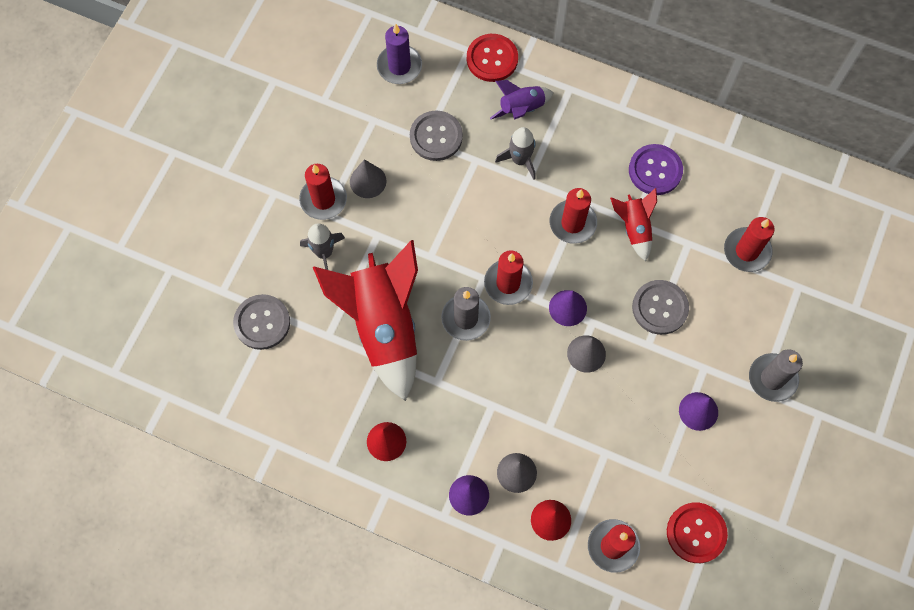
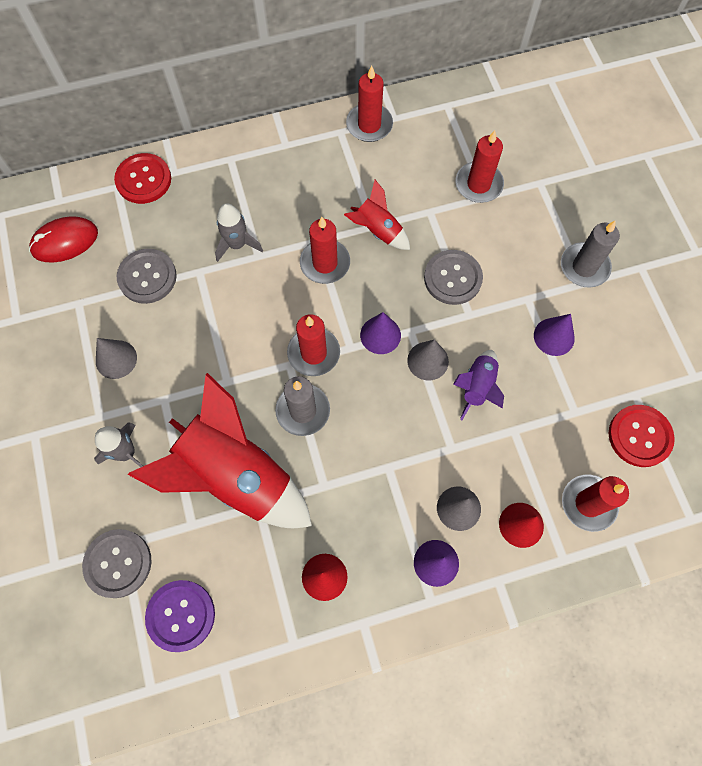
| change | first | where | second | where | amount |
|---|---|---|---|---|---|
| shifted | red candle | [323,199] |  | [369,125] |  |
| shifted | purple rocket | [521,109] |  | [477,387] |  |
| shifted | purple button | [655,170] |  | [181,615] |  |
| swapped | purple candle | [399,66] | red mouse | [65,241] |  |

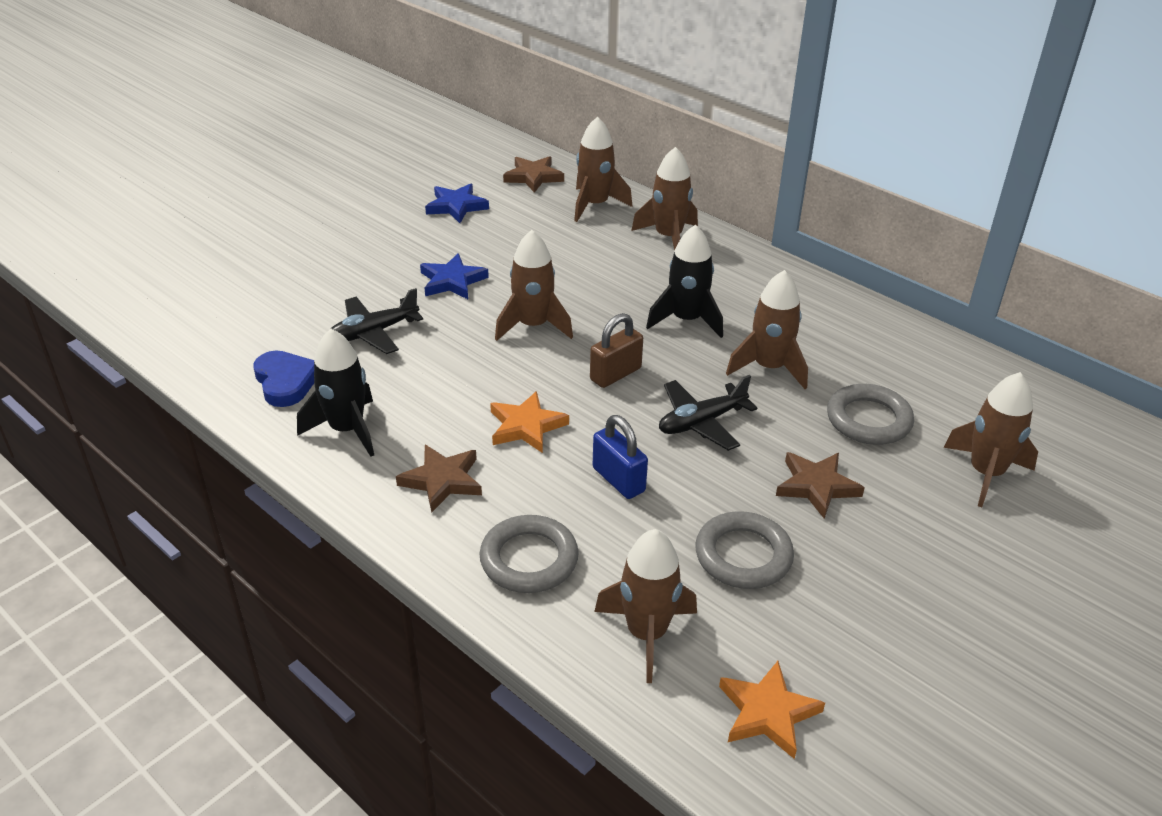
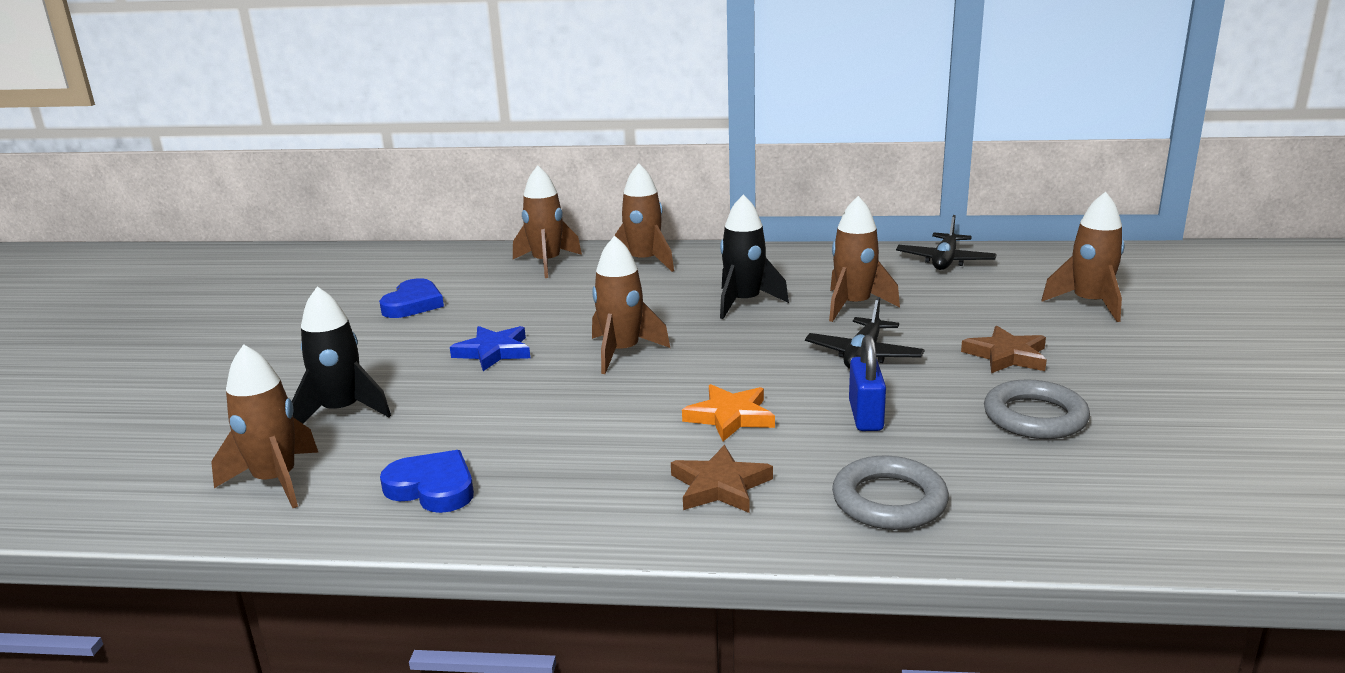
| change | first | where | second | where | amount |
|---|---|---|---|---|---|
| gone | brown star | [533,177] |  |  |  |
| gone | brown padlock | [615,374] |  |  |  |
| gone | orange star | [767,713] |  |  |  |
| gone | grey ring | [868,420] |  |  |  |
| shifted | black rocket | [347,430] |  | [342,411] |  |
| shifted | black plane | [373,333] |  | [945,261] |  |
| shifted | brown rocket | [646,634] |  | [276,481] |  |
| swapped | blue star | [456,206] | blue heart | [413,304] |  |
| rotated | blue padlock | [618,480] |  | [865,416] | 75 degrees clockwise |

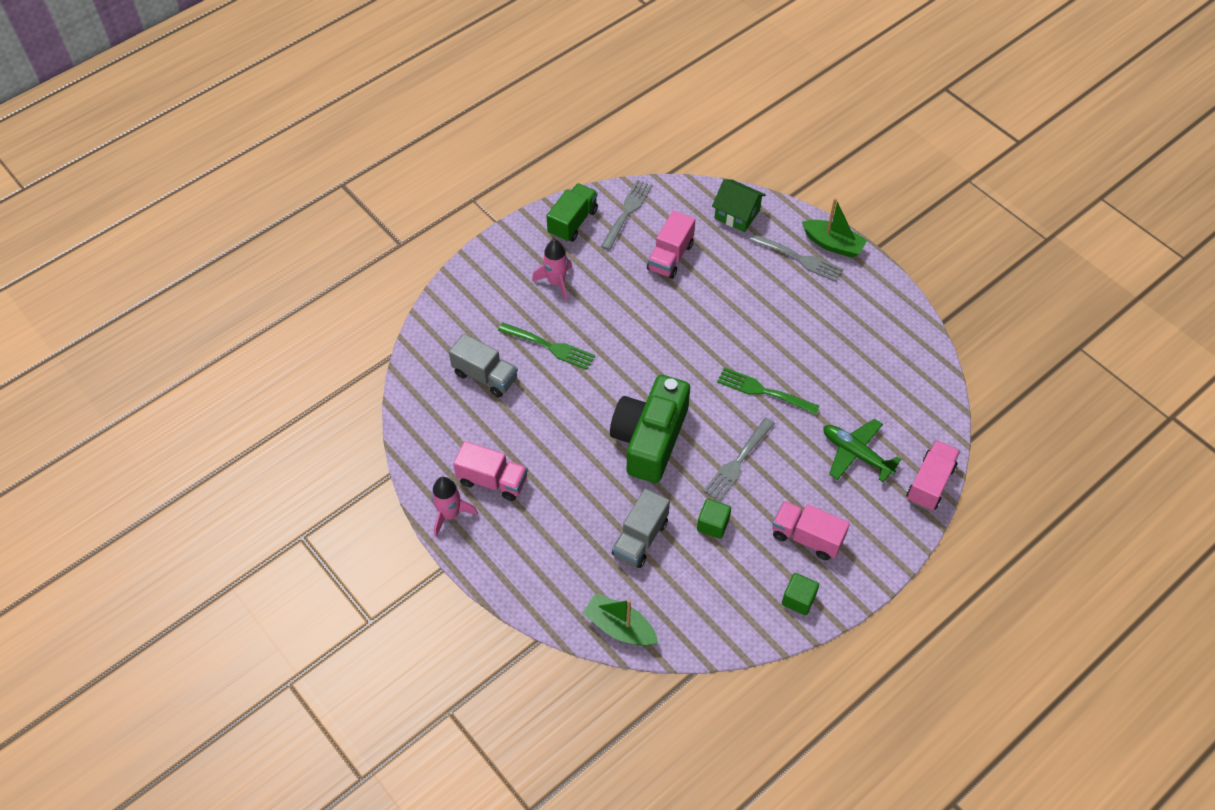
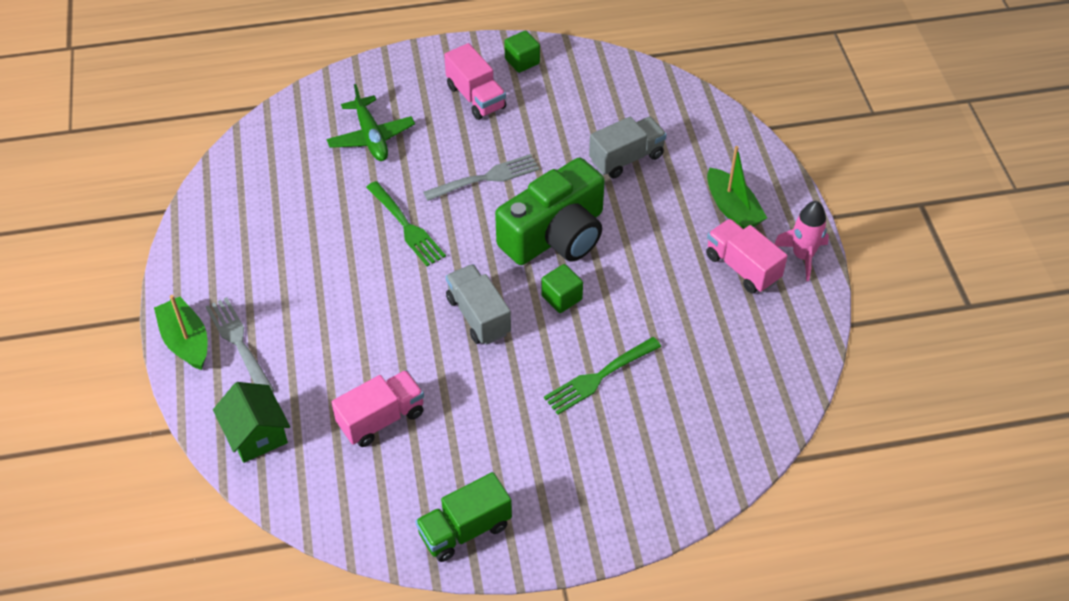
| change | first | where | second | where | amount |
|---|---|---|---|---|---|
| gone | pink rocket | [556,282] |  |  |  |
| gone | grey fork | [627,212] |  |  |  |
| gone | pink truck | [930,483] |  |  |  |
| shifted | grey truck | [485,376] |  | [478,316] |  |
| shifted | green boat | [619,627] |  | [732,209] |  |
| shifted | green cube | [713,524] |  | [561,298] |  |
| rotated | green fork | [550,347] |  | [599,377] | 90 degrees counterclockwise |

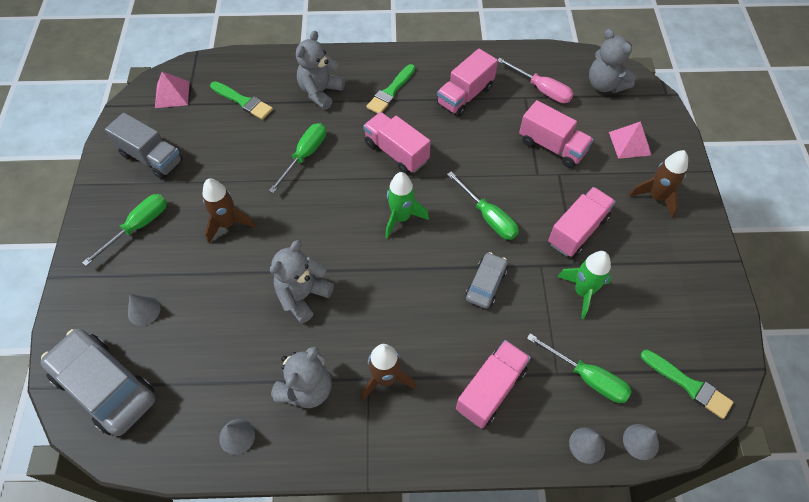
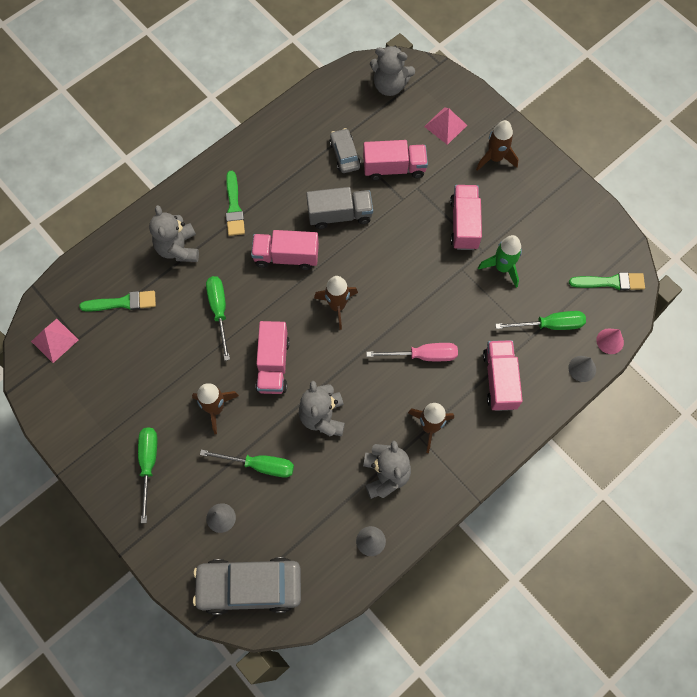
| change | first | where | second | where | amount |
|---|---|---|---|---|---|
| shifted | grey truck | [151,158] |  | [340,215] |  |
| shifted | pink truck | [465,95] |  | [273,364] |  |
| shifted | green screwdriver | [488,217] |  | [259,465] |  |
| shifted | grey car | [486,284] |  | [344,155] |  |
| shifted | pink screwdriver | [541,90] |  | [423,355] |  |
| repainted | green rocket | [401,218] | brown rocket | [337,306] |  |
| repainted | grey cone | [640,441] | pink cone | [610,341] |  |

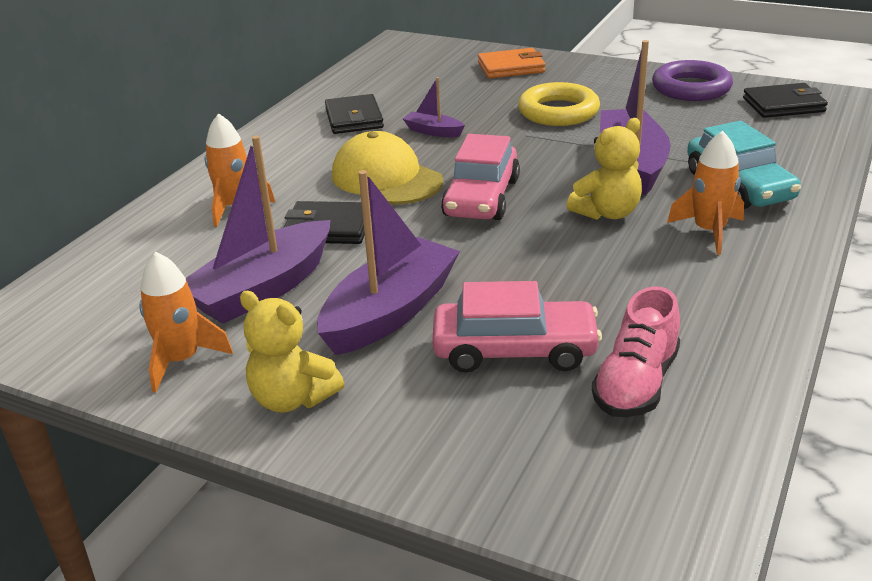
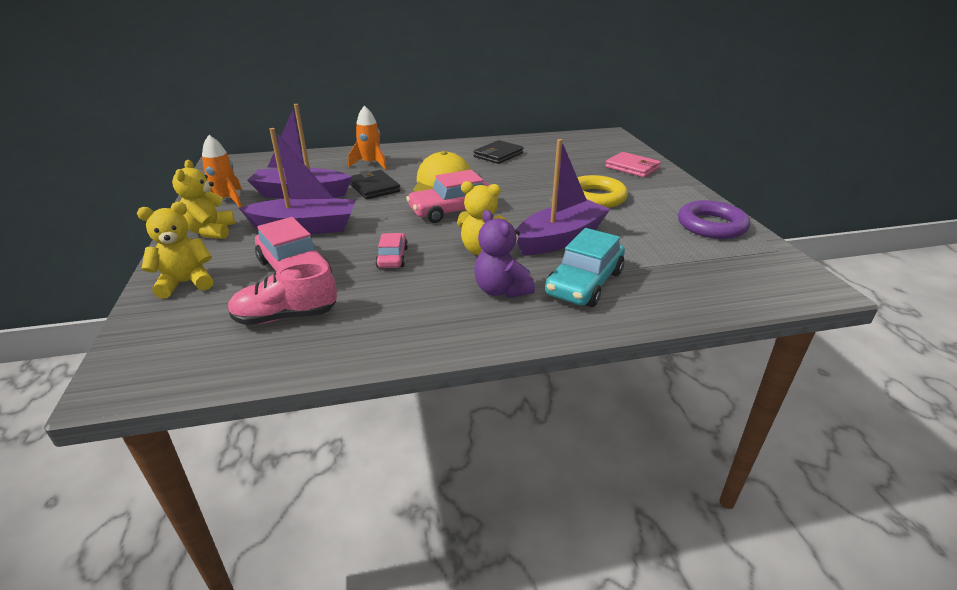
| change | first | where | second | where | amount |
|---|---|---|---|---|---|
| gone | purple boat | [433,131] |  |  |  |
| gone | black wallet | [783,105] |  |  |  |
| new |  |  | yellow teddy bear | [186,283] |  |
| new |  |  | pink car | [392,257] |  |
| swapped | orange rocket | [709,231] | purple teddy bear | [501,290] |  |
| repainted | orange wallet | [511,67] | pink wallet | [632,167] |  |

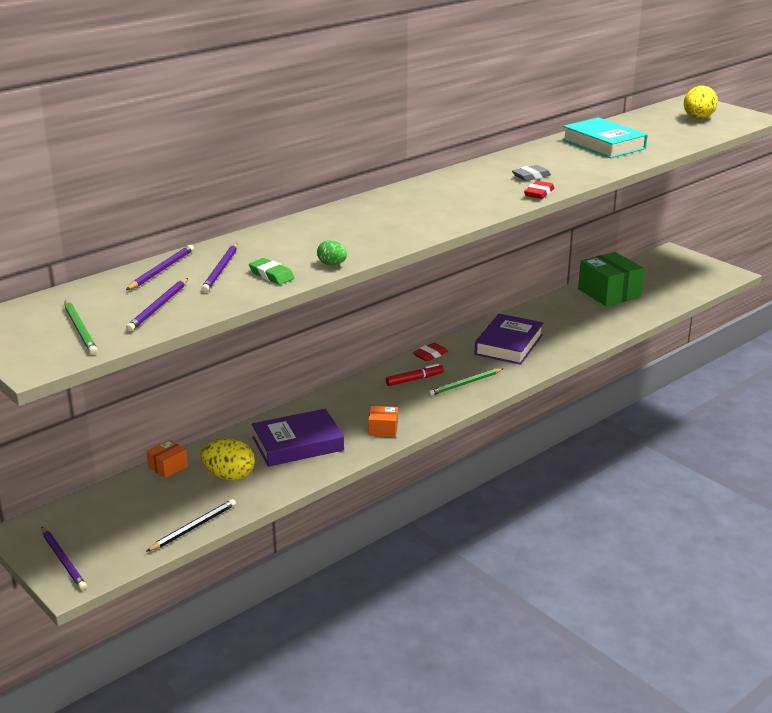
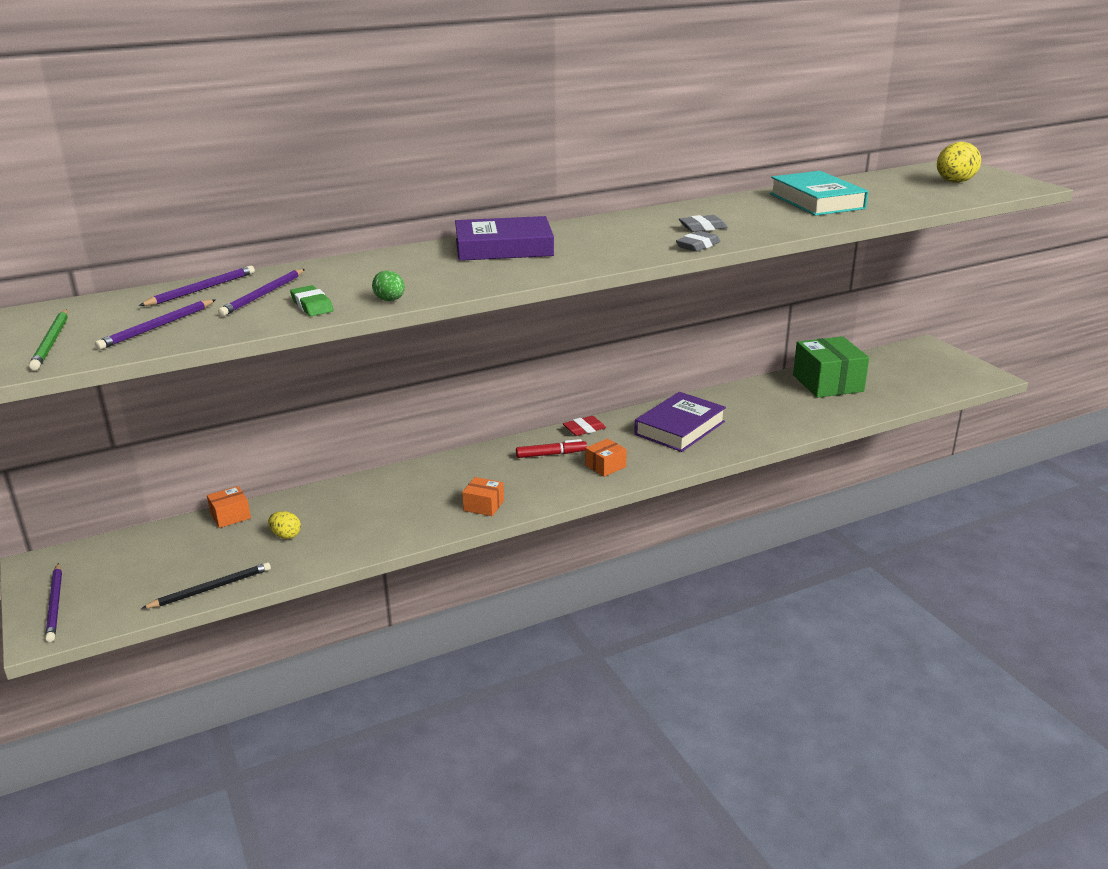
| change | first | where | second | where | amount |
|---|---|---|---|---|---|
| shifted | purple book | [298,444] |  | [504,247] |  |
| swapped | green pencil | [465,384] | orange box | [605,466] |  |
| repainted | red eraser | [539,193] | grey eraser | [698,245] |  |
| scaled | yellow egg | [229,476] |  | [286,535] | x0.56 |

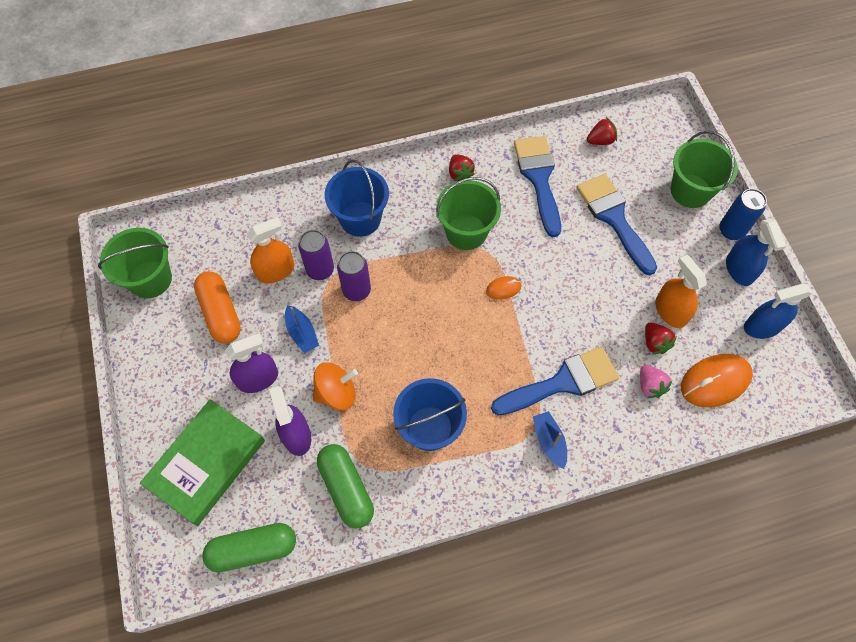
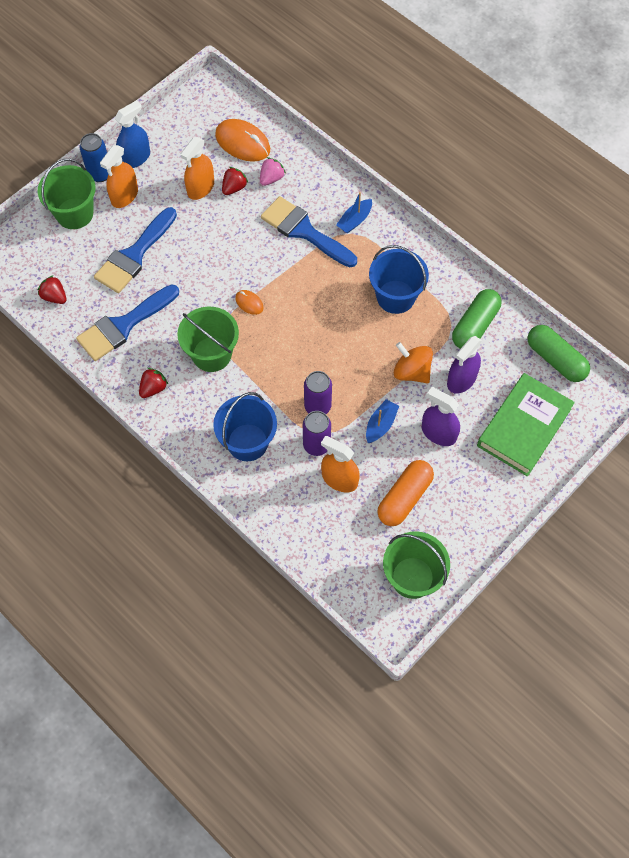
| change | first | where | second | where | amount |
|---|---|---|---|---|---|
| gone | blue spray bottle | [762,326] |  |  |  |
| new |  |  | orange spray bottle | [124,196] |  |
| rotated | green book | [206,463] |  | [524,427] | 60 degrees counterclockwise |

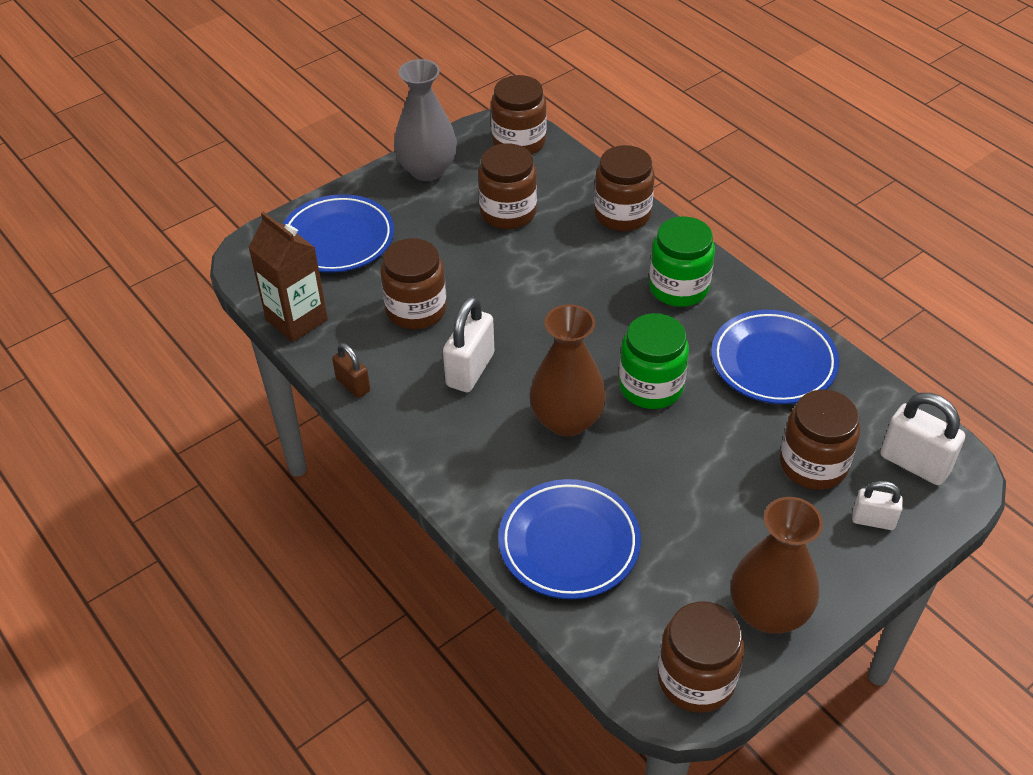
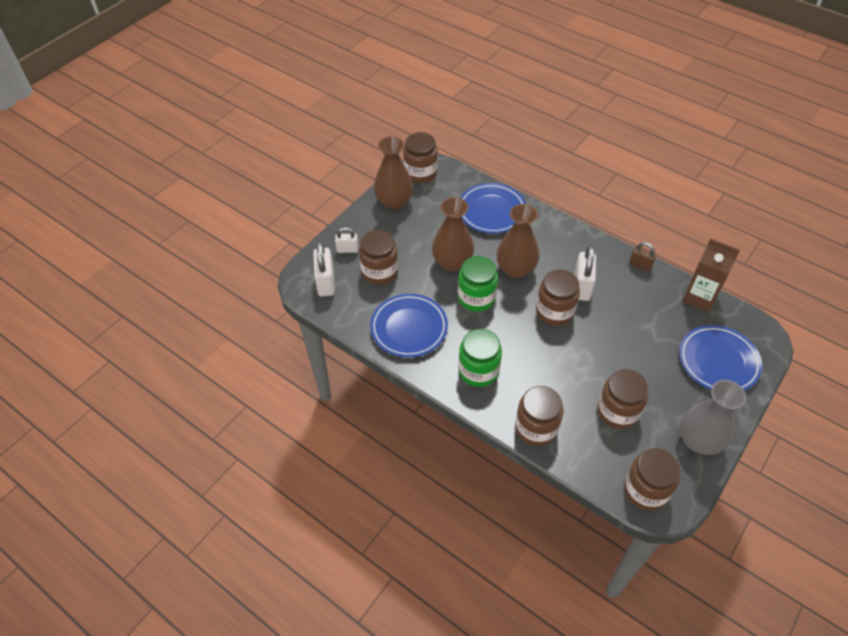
| change | first | where | second | where | amount |
|---|---|---|---|---|---|
| new |  |  | brown vase | [452,262] |  |
| shifted | brown jar | [416,310] |  | [554,311] |  |
| rotated | white padlock | [914,463] |  | [326,283] | 60 degrees clockwise |

